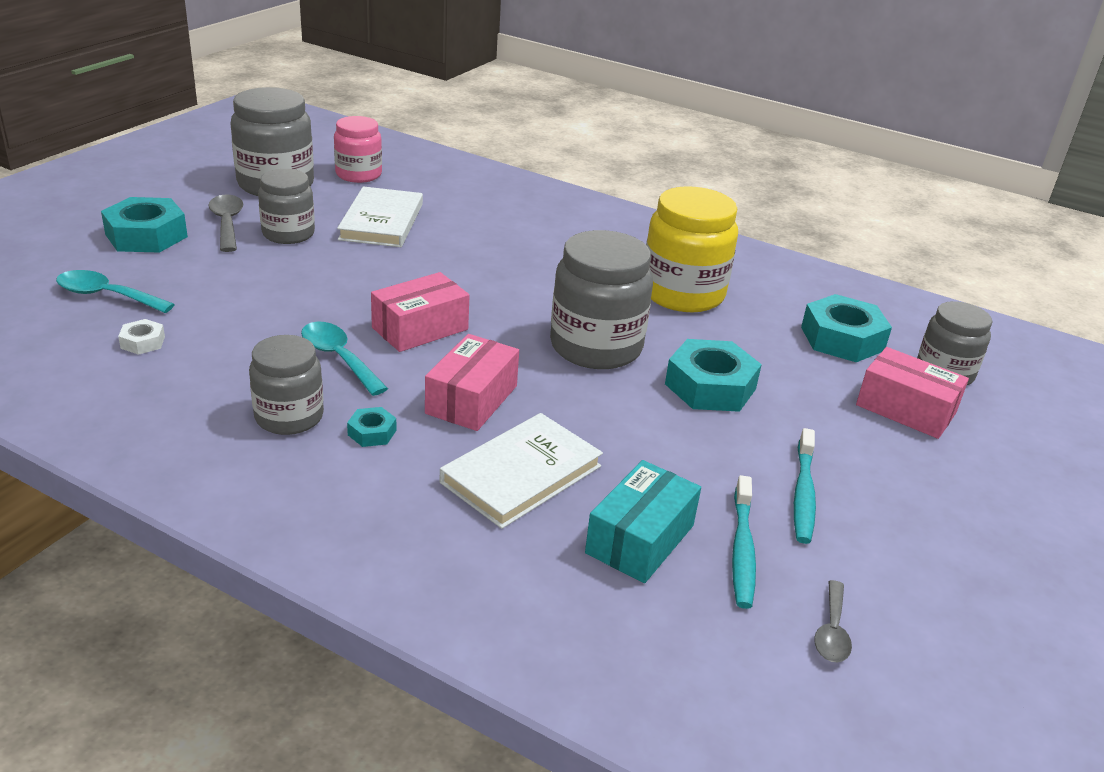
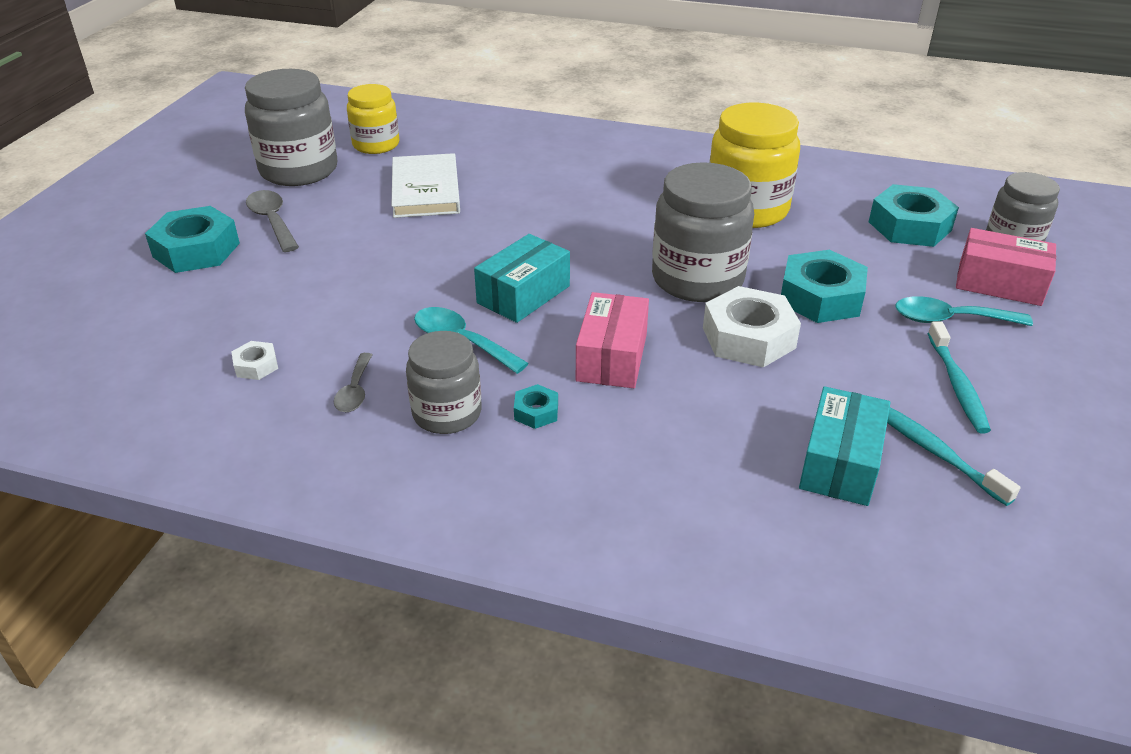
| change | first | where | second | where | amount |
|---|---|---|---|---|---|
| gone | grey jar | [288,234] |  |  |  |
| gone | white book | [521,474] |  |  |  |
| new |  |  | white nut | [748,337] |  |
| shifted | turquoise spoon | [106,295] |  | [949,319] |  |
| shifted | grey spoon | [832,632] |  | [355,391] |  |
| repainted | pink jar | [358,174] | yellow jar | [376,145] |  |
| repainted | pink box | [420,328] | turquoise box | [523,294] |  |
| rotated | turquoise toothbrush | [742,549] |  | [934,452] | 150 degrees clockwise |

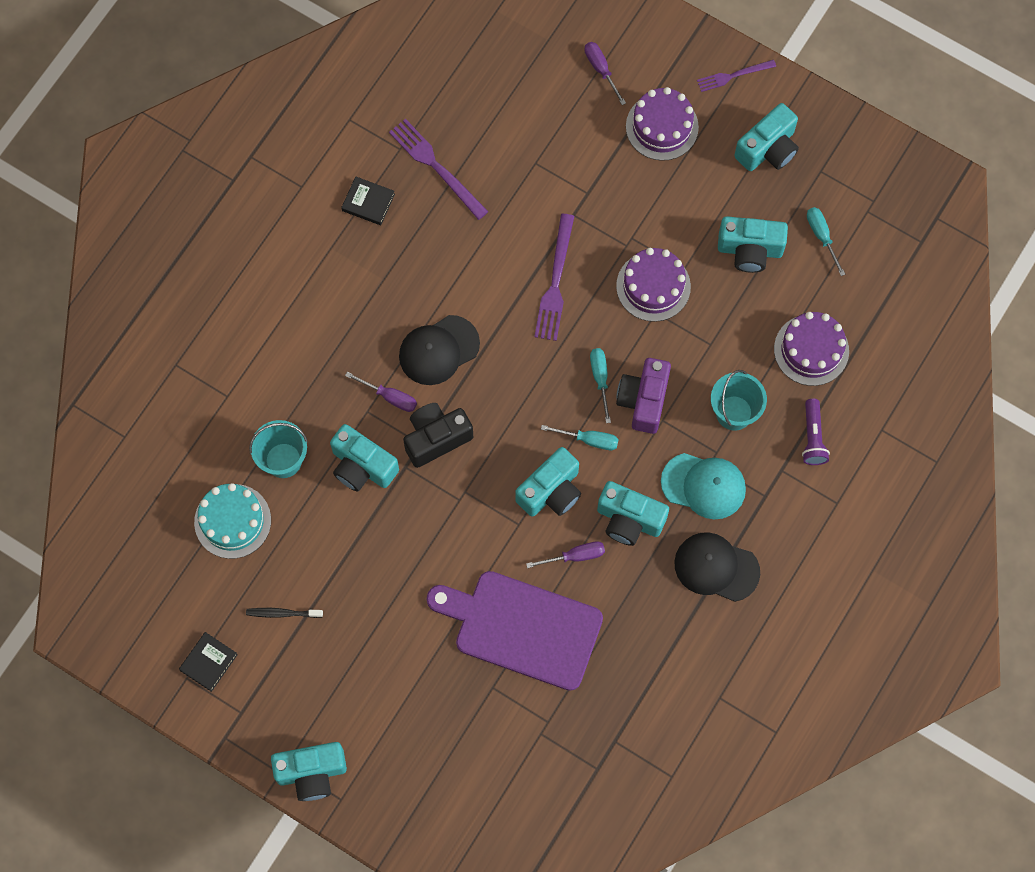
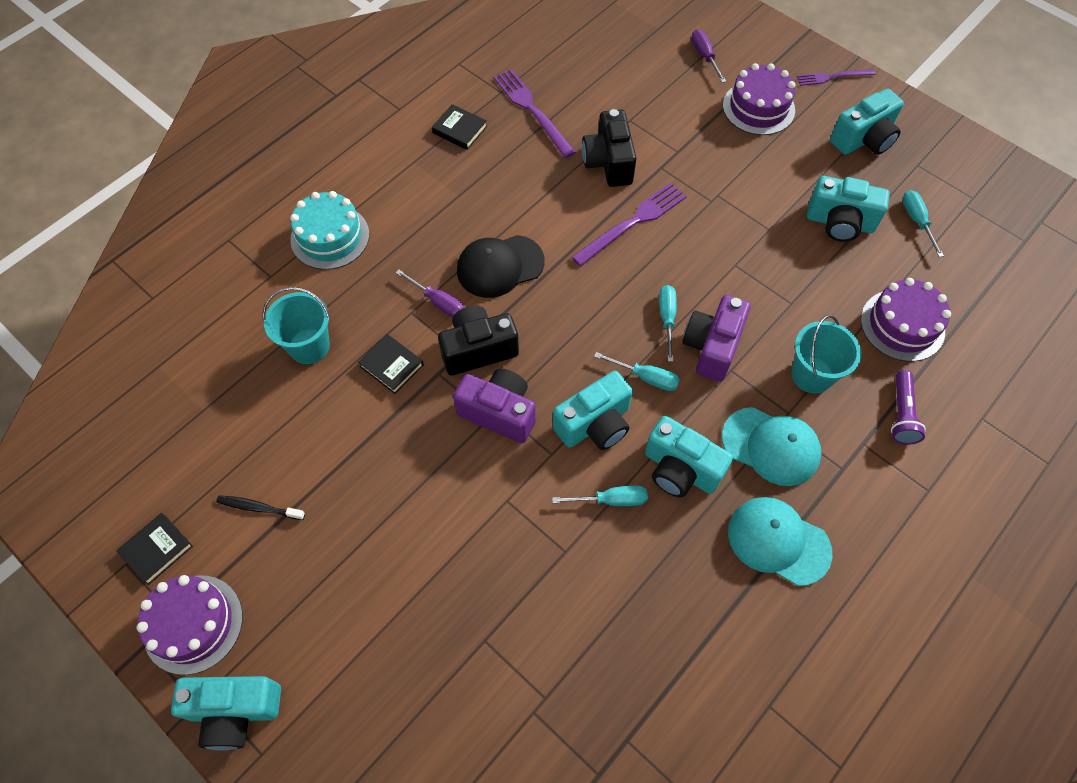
| change | first | where | second | where | amount |
|---|---|---|---|---|---|
| gone | purple cutting board | [522,628] |  |  |  |
| new |  |  | purple camera | [499,413] |  |
| new |  |  | black camera | [608,162] |  |
| shifted | turquoise cake | [232,521] |  | [330,237] |  |
| shifted | purple cake | [653,286] |  | [193,624] |  |
| swapped | turquoise camera | [362,466] | black book | [391,365] |  |
| repainted | purple screwdriver | [575,556] | turquoise screwdriver | [611,500] |  |
| repainted | black cap | [716,567] | turquoise cap | [778,541] |  |
| rotated | purple fork | [555,282] |  | [633,222] | 150 degrees counterclockwise |

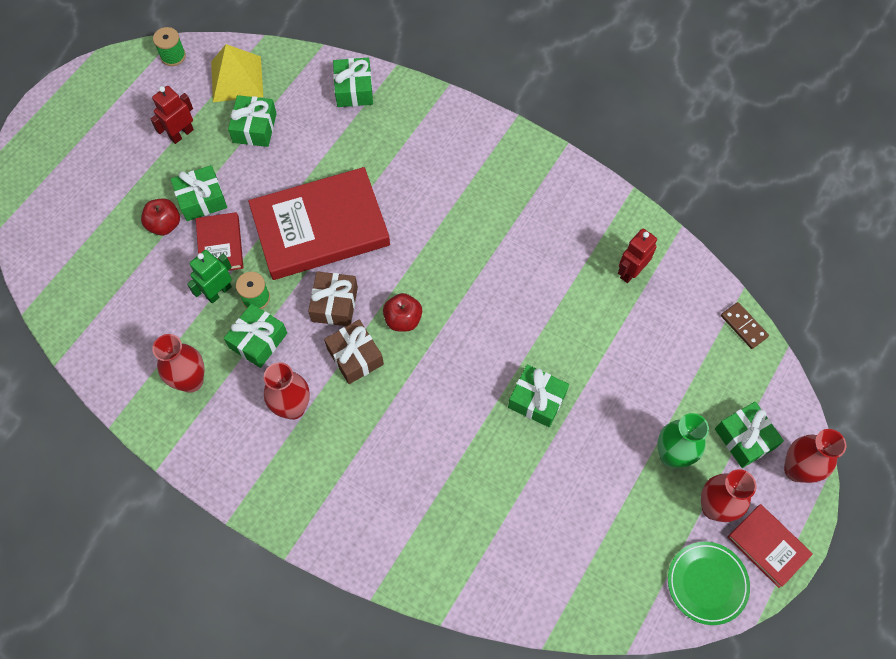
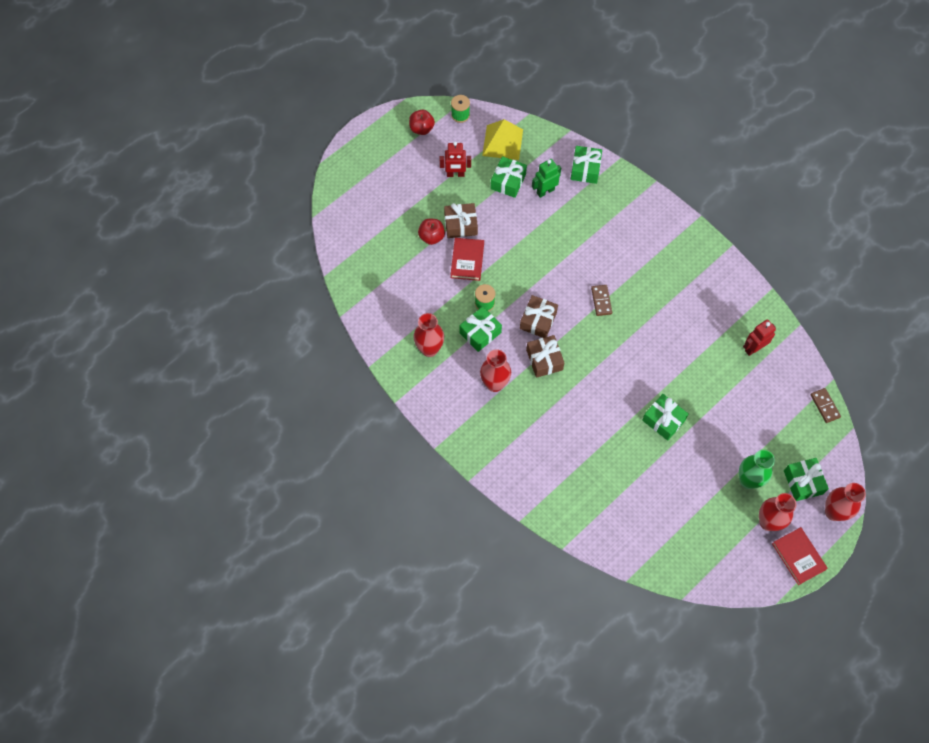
| change | first | where | second | where | amount |
|---|---|---|---|---|---|
| gone | red book | [320,228] |  |  |  |
| gone | green plate | [707,583] |  |  |  |
| new |  |  | brown domino | [601,301] |  |
| shifted | green robot | [218,292] |  | [545,191] |  |
| shifted | red apple | [403,319] |  | [421,129] |  |
| repainted | green gift | [202,199] | brown gift | [460,225] |  |
| rotated | red robot | [181,134] |  | [455,174] | 150 degrees counterclockwise |

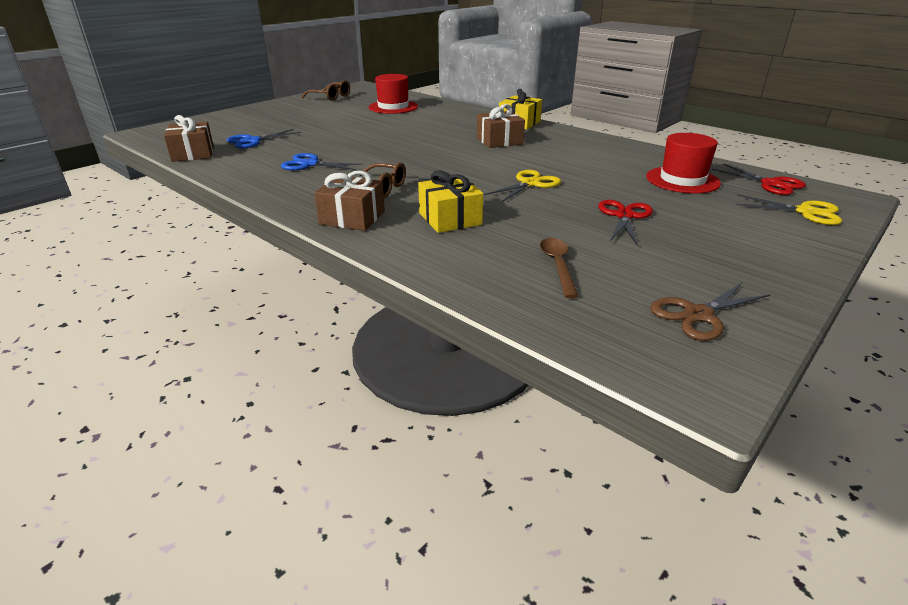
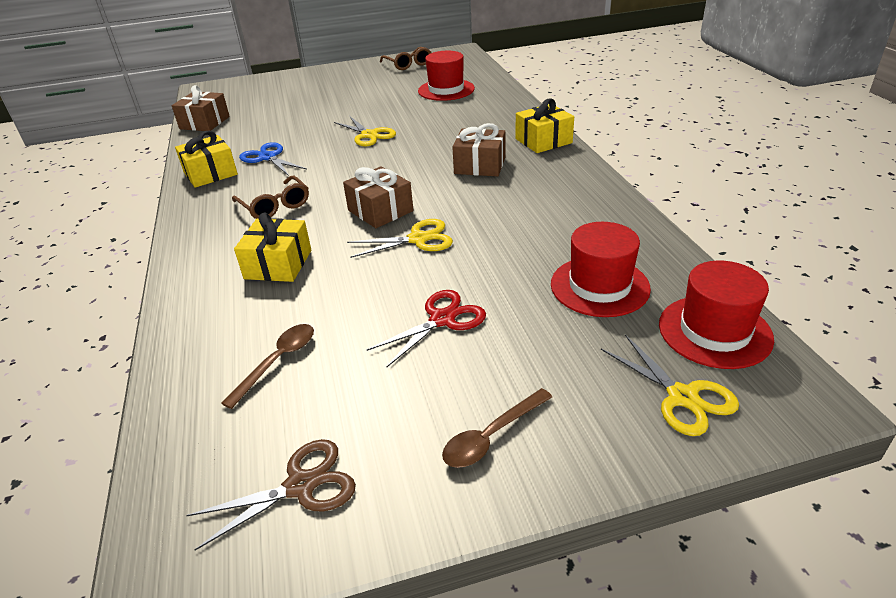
| change | first | where | second | where | amount |
|---|---|---|---|---|---|
| gone | blue scissors | [252,141] |  |  |  |
| new |  |  | yellow gift | [210,173] |  |
| new |  |  | yellow scissors | [369,135] |  |
| new |  |  | brown spoon | [491,436] |  |
| shifted | brown gift | [352,218] |  | [380,211] |  |
| swapped | red scissors | [771,184] | red hat | [714,331] |  |
| rotated | brown scissors | [698,315] |  | [301,486] | 150 degrees clockwise |

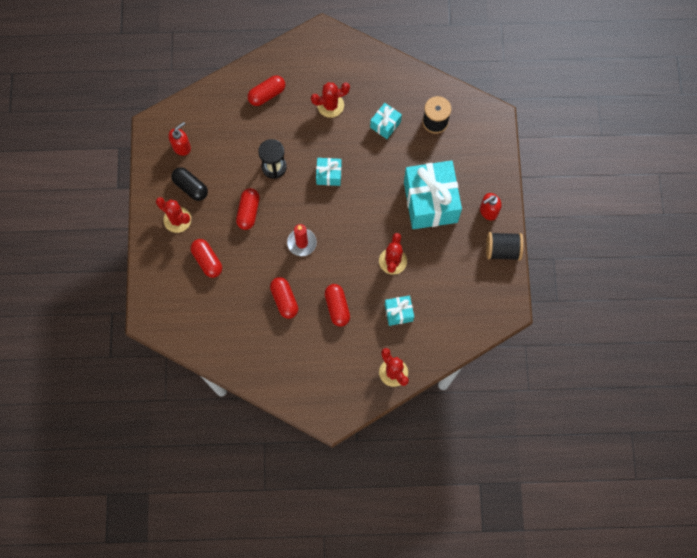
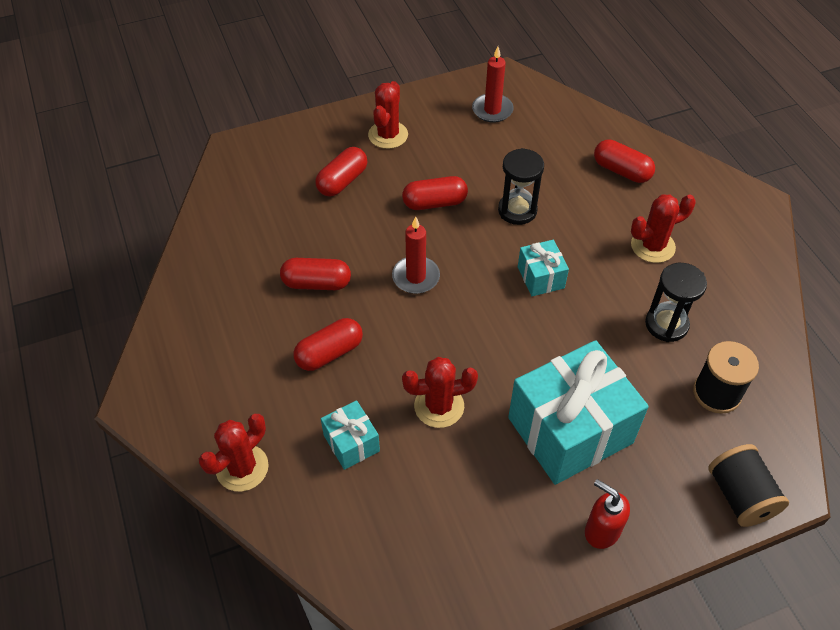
| change | first | where | second | where | amount |
|---|---|---|---|---|---|
| gone | black capsule | [190,187] |  |  |  |
| shifted | black spool | [502,250] |  | [740,496] |  |
| swapped | red soap dispenser | [182,147] | red candle | [492,110] |  |
| swapped | turquoise gift | [385,124] | black hourglass | [666,324] |  |
| rotated | red capsule | [284,300] |  | [316,283] | 45 degrees clockwise |
| rotated | red cactus | [330,105] |  | [652,246] | 75 degrees counterclockwise |

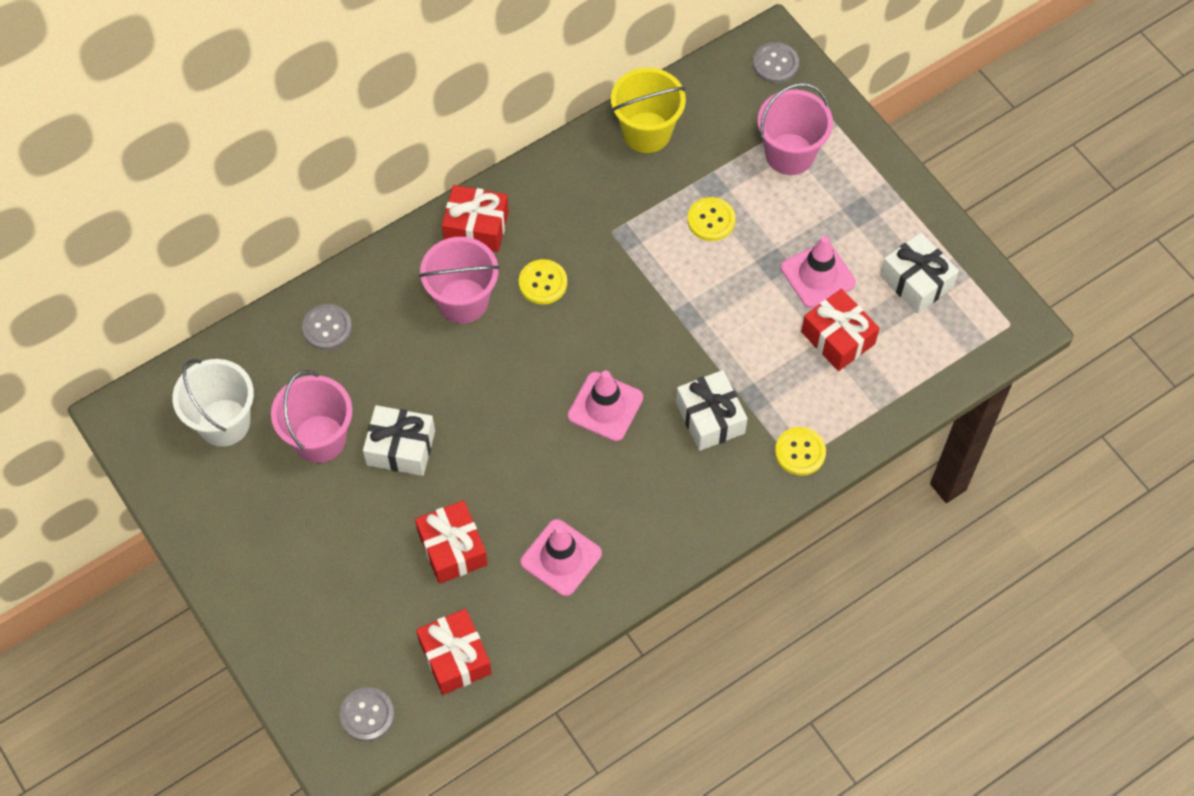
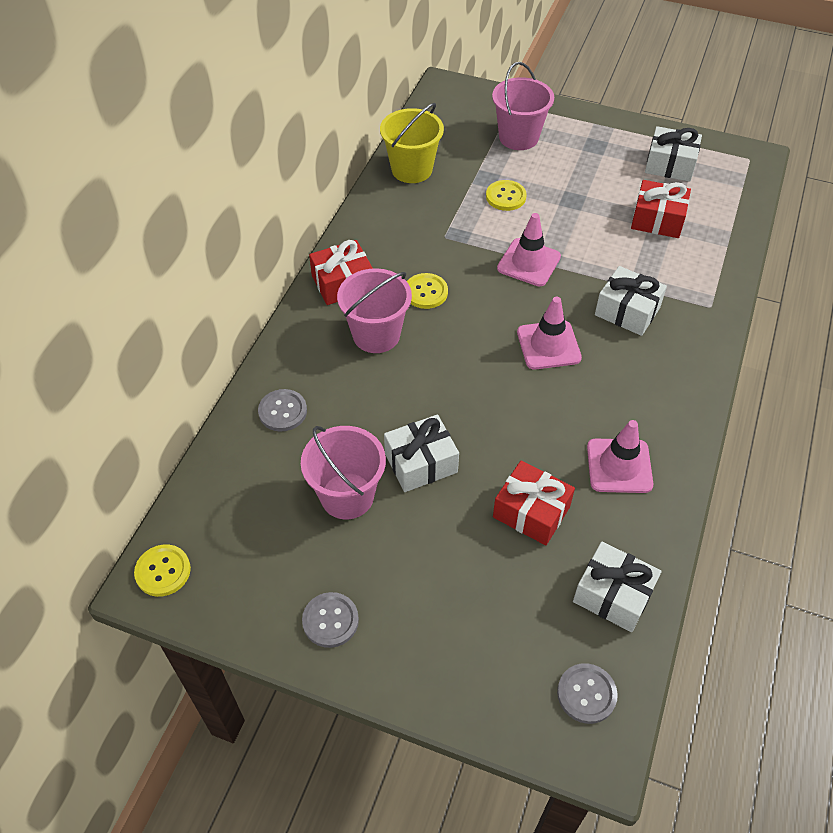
| change | first | where | second | where | amount |
|---|---|---|---|---|---|
| gone | white bucket | [224,422] |  |  |  |
| shifted | grey button | [775,64] |  | [330,620] |  |
| shifted | yellow button | [800,452] |  | [163,571] |  |
| shifted | pink traffic cone | [818,275] |  | [529,262] |  |
| repainted | red gift | [455,657] | white gift | [613,595] |  |

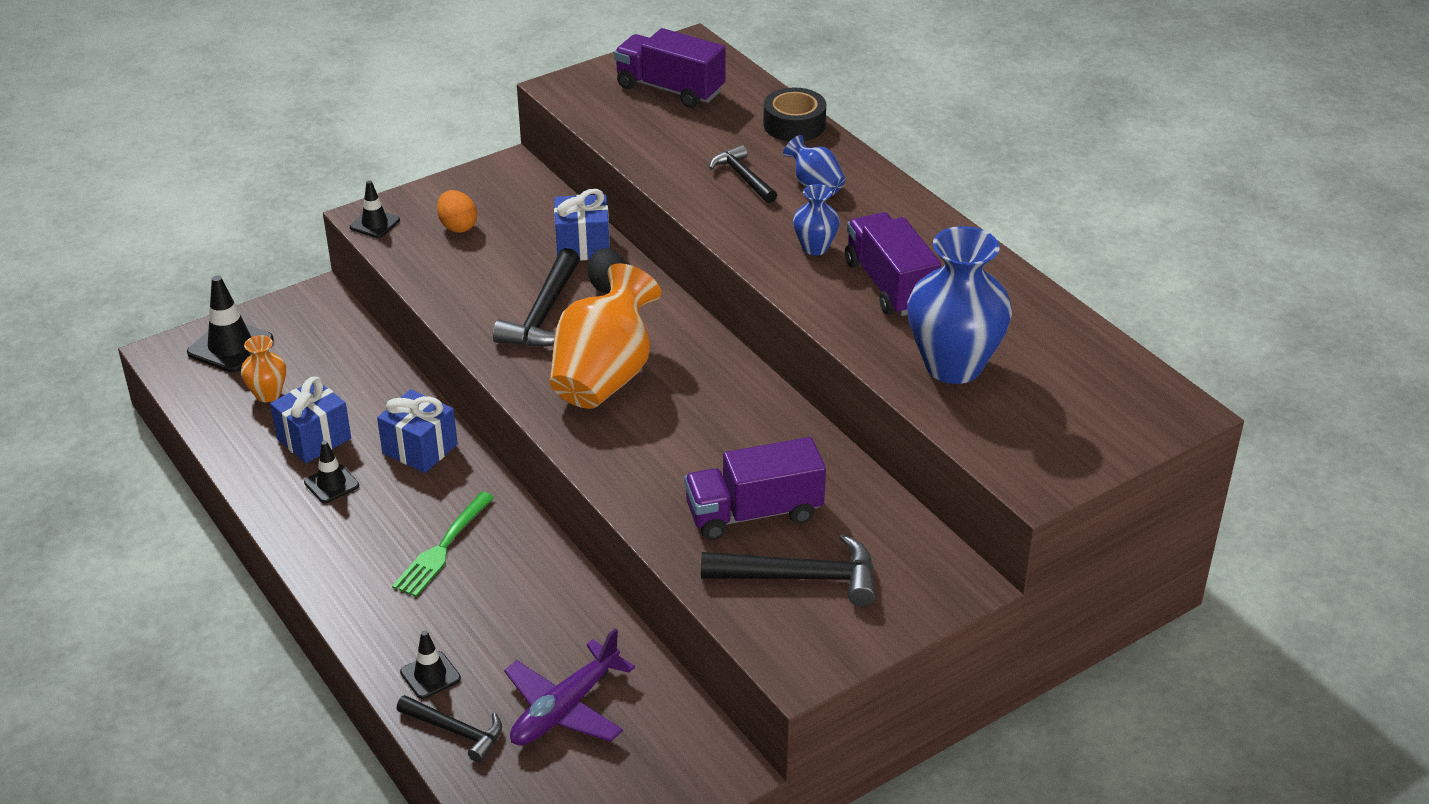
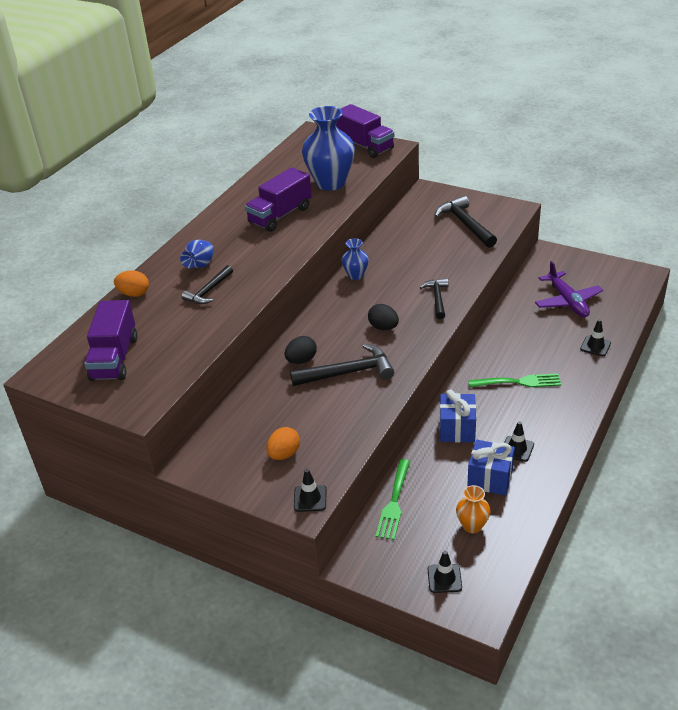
| change | first | where | second | where | amount |
|---|---|---|---|---|---|
| gone | blue gift | [583,246] |  |  |  |
| new |  |  | green fork | [394,502] |  |
| shifted | black hammer | [456,731] |  | [437,298] |  |
| shifted | purple truck | [754,513] |  | [365,146] |  |
| shifted | blue vase | [815,248] |  | [356,275] |  |
| swapped | orange vase | [605,376] | black egg | [383,327] |  |
| swapped | black tape | [794,125] | orange egg | [134,294] |  |
| rotated | purple plane | [565,708] |  | [567,301] | 60 degrees clockwise |
| scaled | black traffic cone | [230,346] |  | [444,578] | x0.60 |

